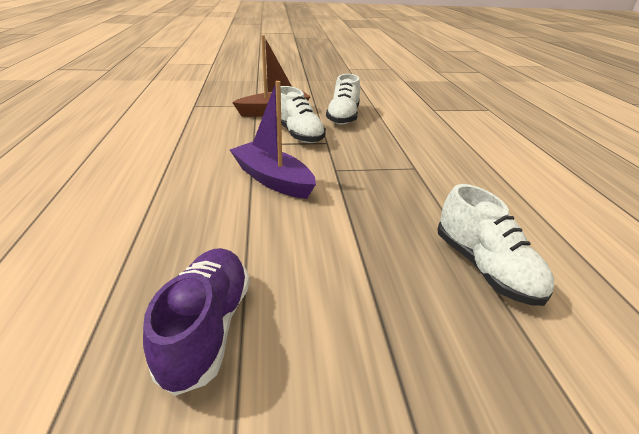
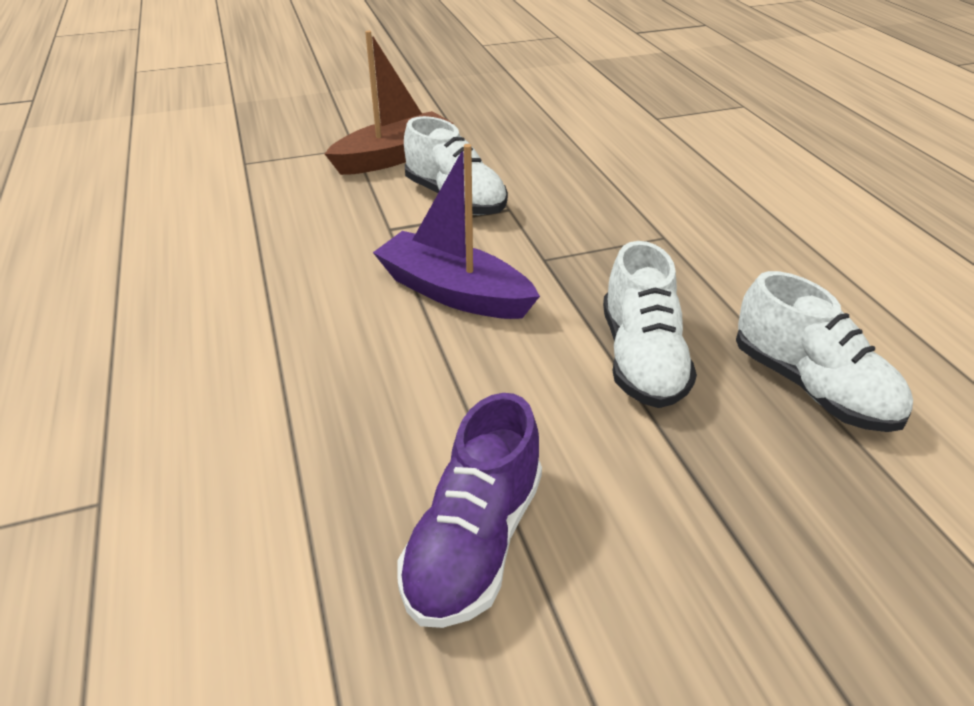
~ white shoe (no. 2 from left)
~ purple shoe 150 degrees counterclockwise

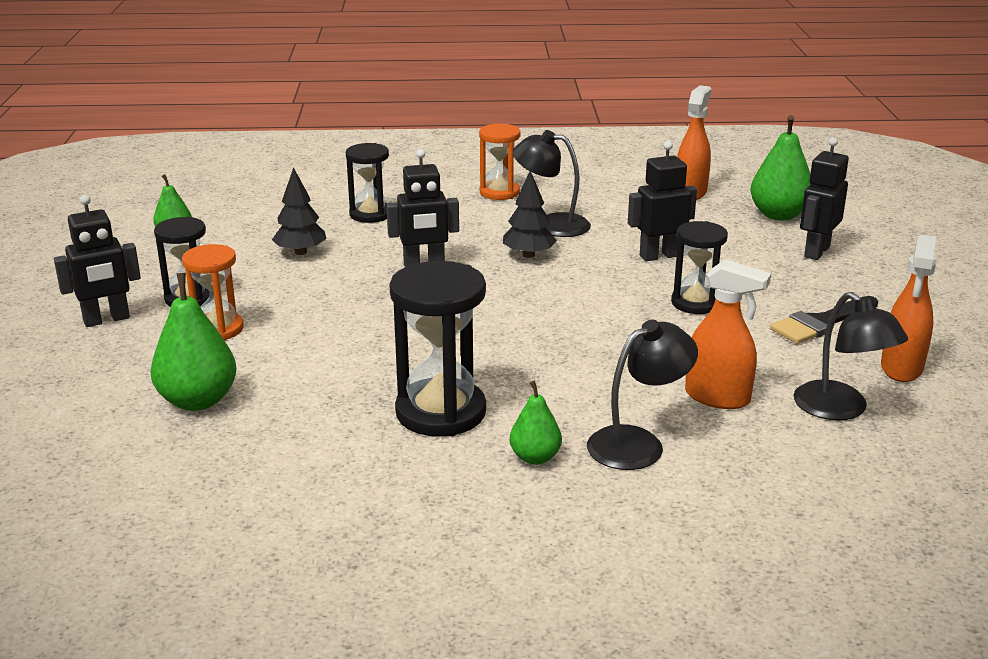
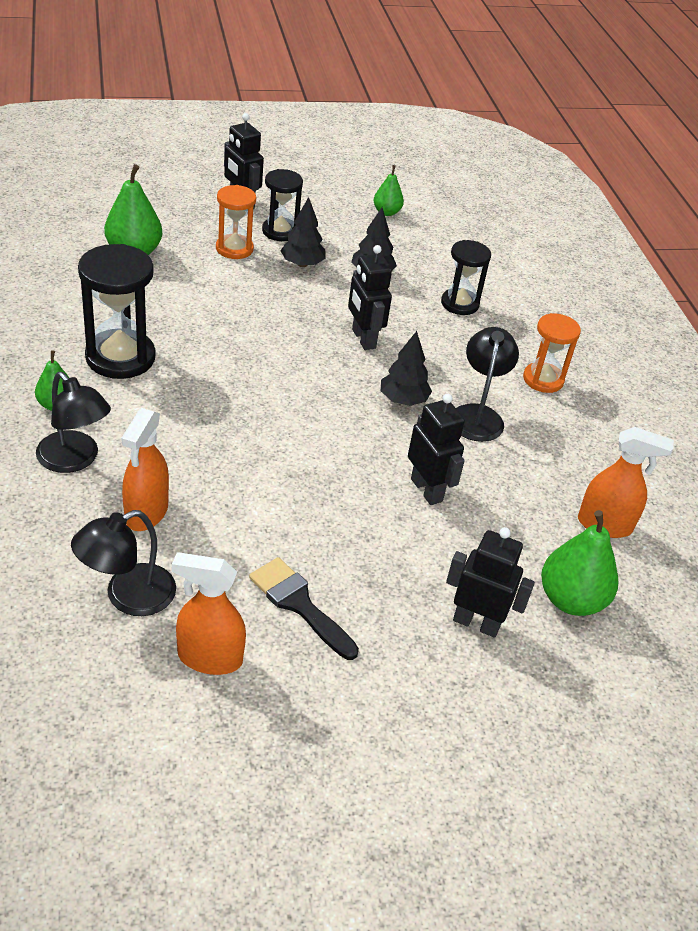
- black hourglass (no. 4 from left)
+ black tree (no. 1 from left)

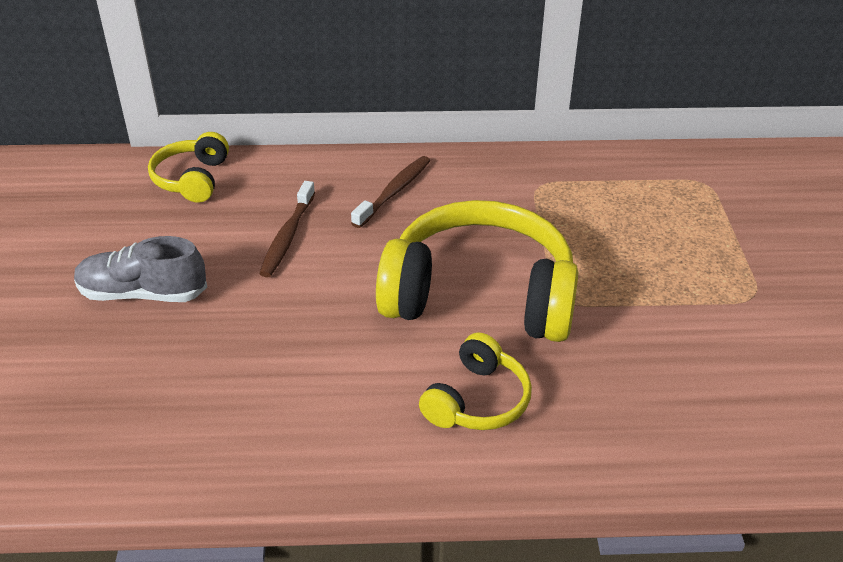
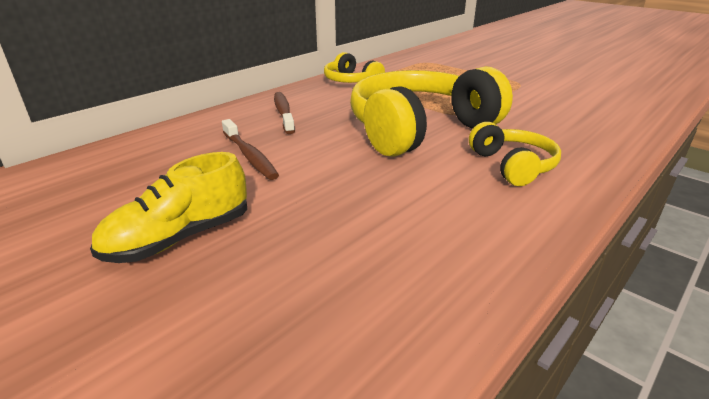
~ yellow headphones (no. 1 from left)
~ grey shoe to yellow shoe

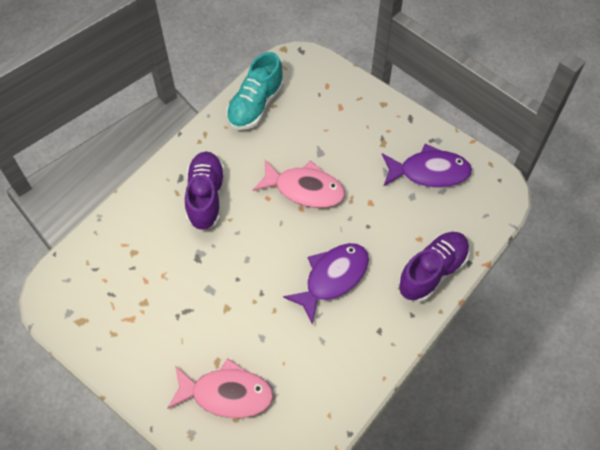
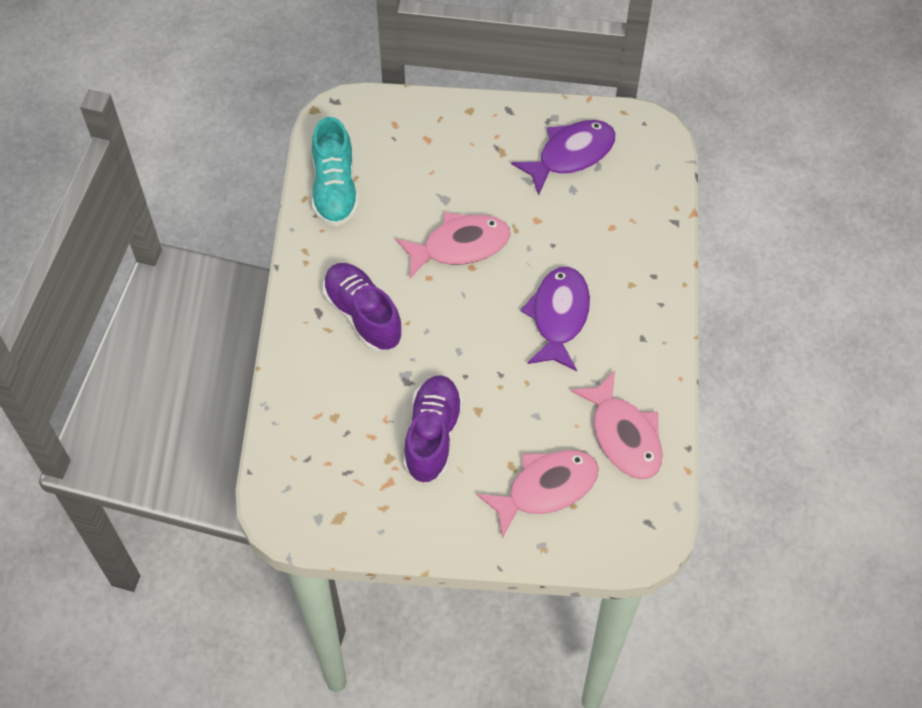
~ purple shoe (no. 2 from left)
+ pink fish (no. 3 from left)

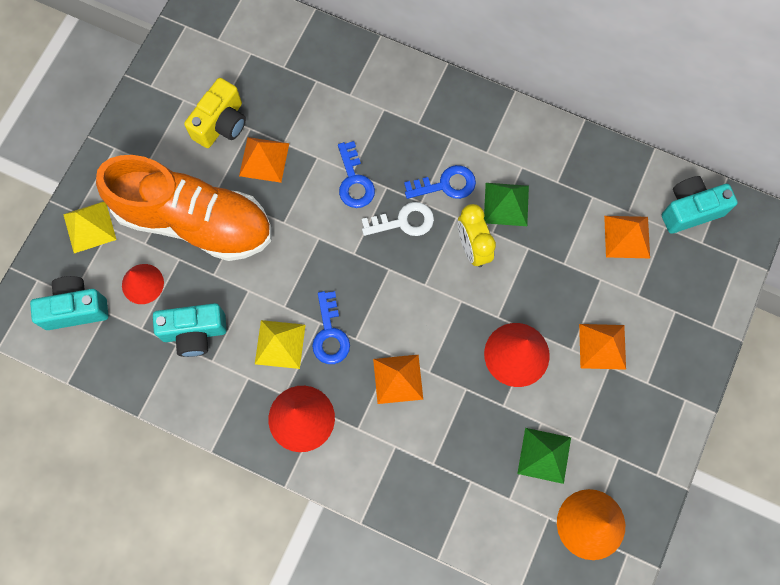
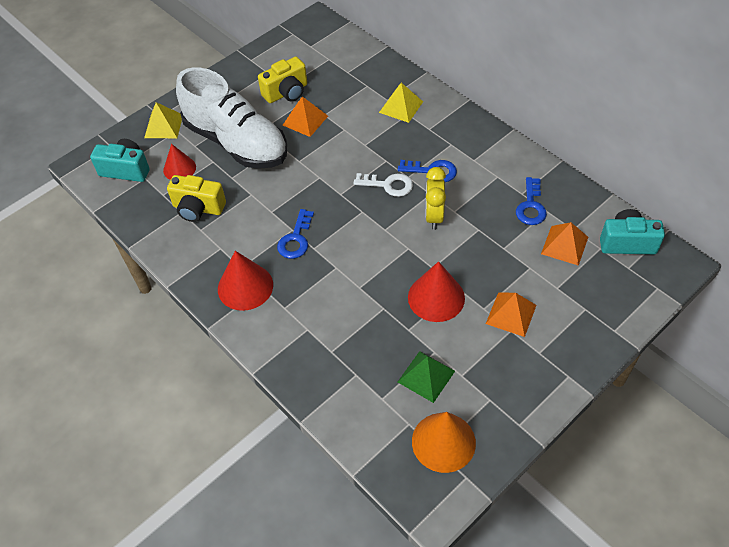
~ blue key (no. 2 from left in the first image) to blue key (no. 3 from left)
~ orange shoe to white shoe
- green pyramid (no. 1 from left)
~ turquoise camera (no. 2 from left) to yellow camera (no. 1 from left)
~ yellow pyramid (no. 2 from left)
- orange pyramid (no. 2 from left)

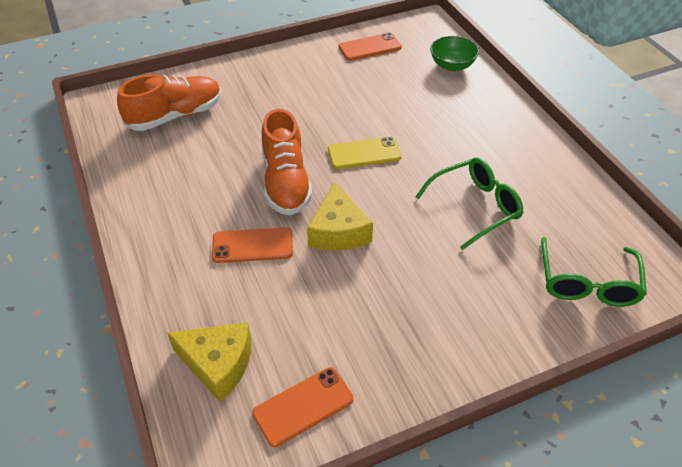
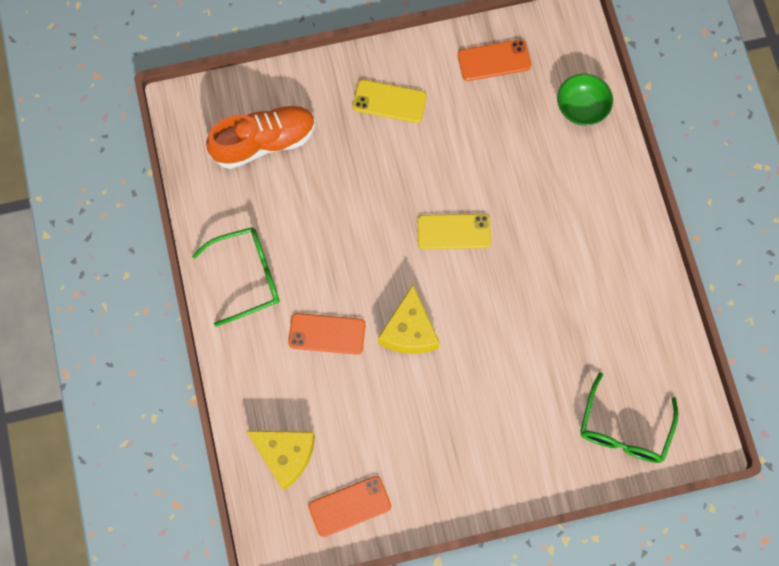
- orange shoe (no. 2 from left)
~ green glasses (no. 1 from left)
+ yellow phone (no. 1 from left)

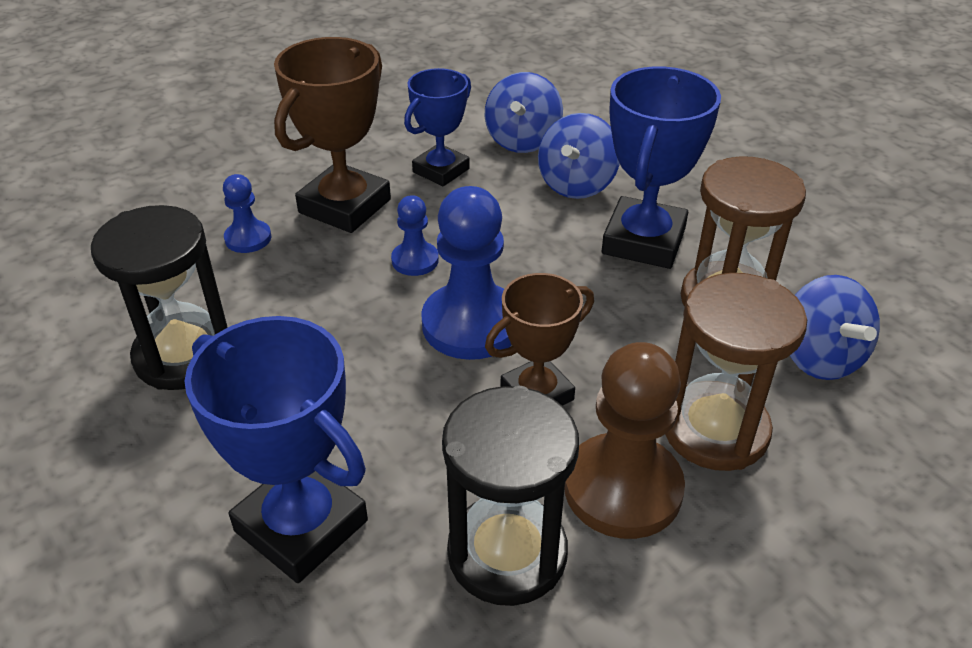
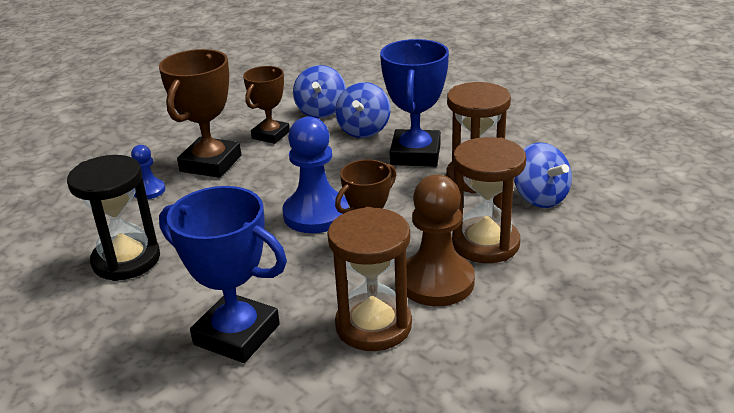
~ blue trophy (no. 2 from left) to brown trophy (no. 2 from left)
- blue pawn (no. 2 from left)
~ black hourglass (no. 2 from left) to brown hourglass (no. 1 from left)

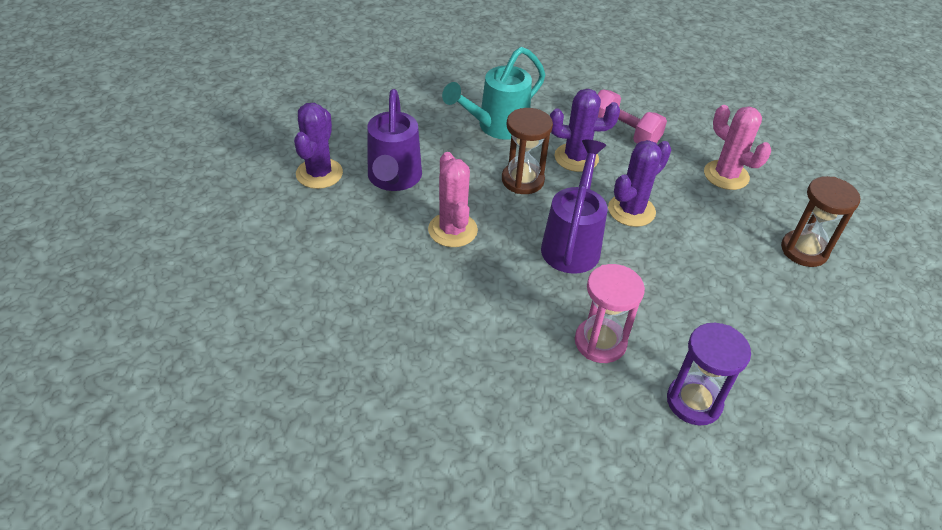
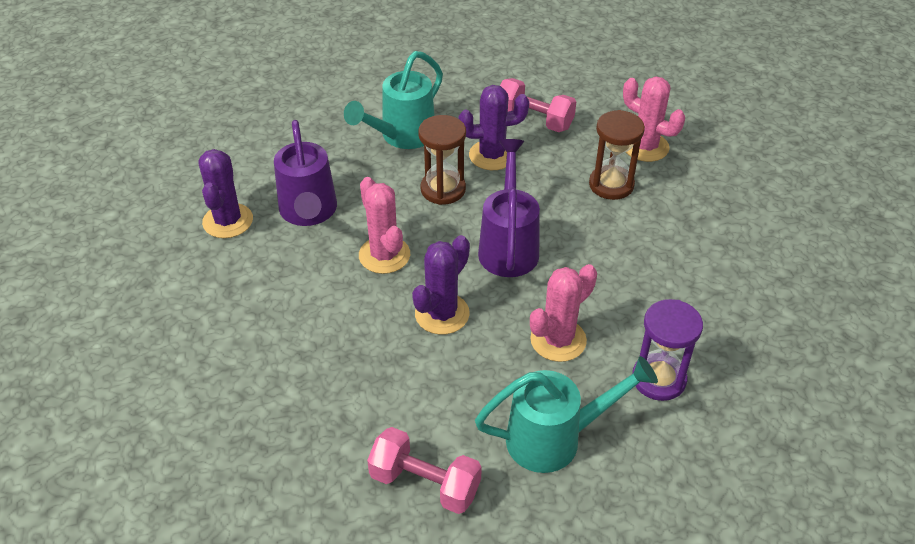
~ purple cactus (no. 3 from left in the first image) to purple cactus (no. 2 from left)
~ brown hourglass (no. 2 from left)
~ pink hourglass to pink cactus (no. 2 from left)
+ turquoise watering can (no. 2 from left)
+ pink dumbbell (no. 1 from left)

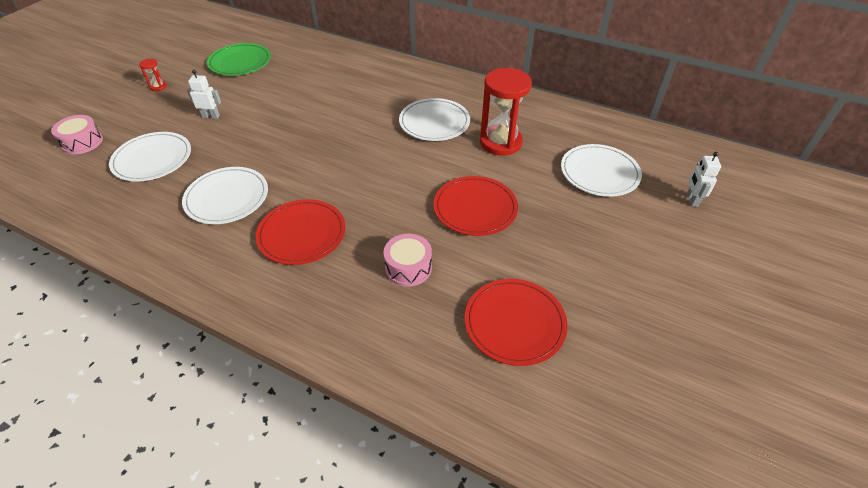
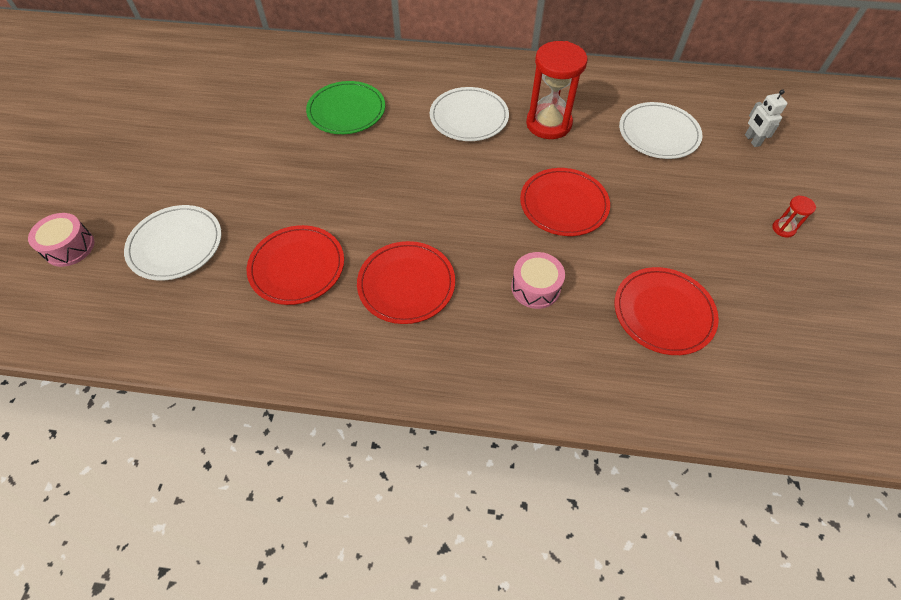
~ green plate
~ red hourglass (no. 1 from left in the first image) to red hourglass (no. 2 from left)
- white robot (no. 1 from left)
~ white plate (no. 2 from left) to red plate (no. 1 from left)

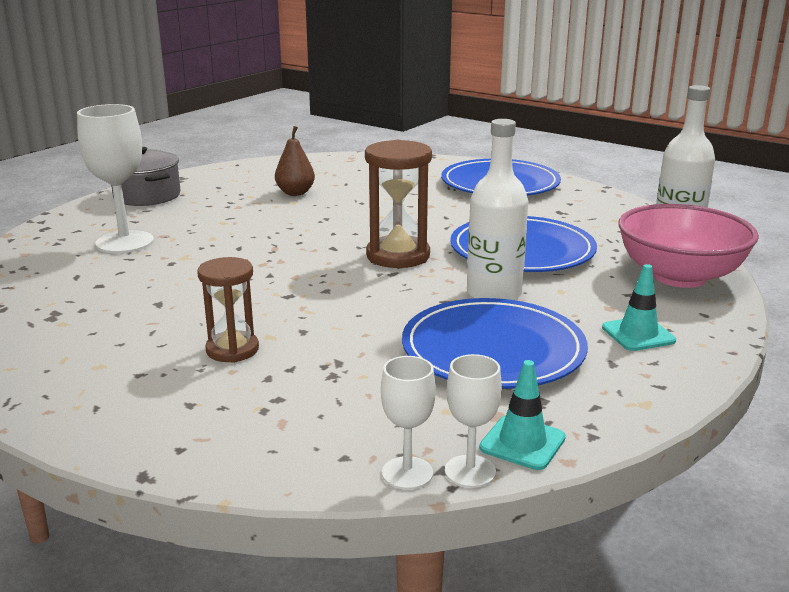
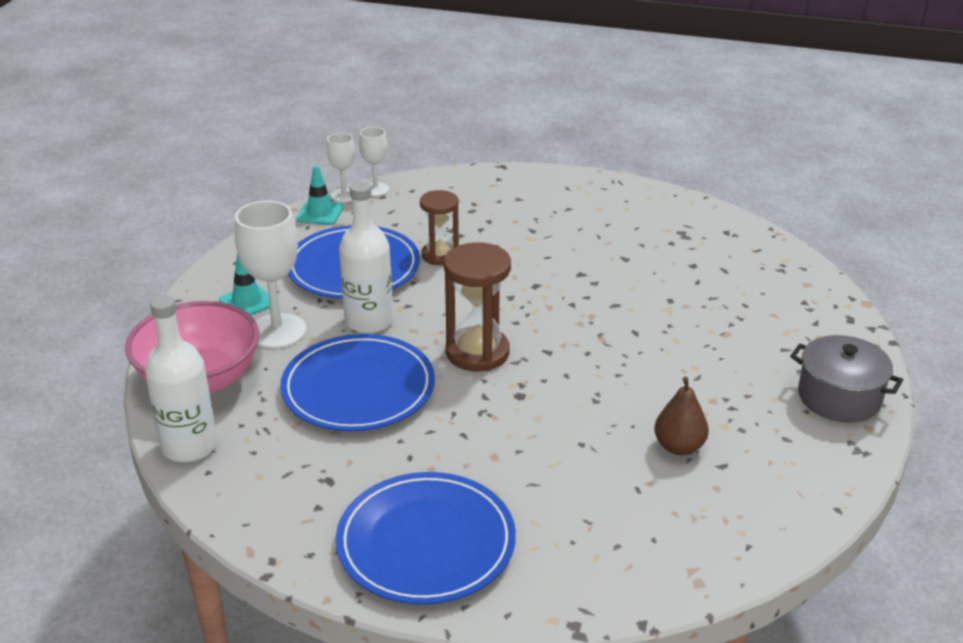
~ white goblet (no. 1 from left)
~ brown hourglass (no. 1 from left)

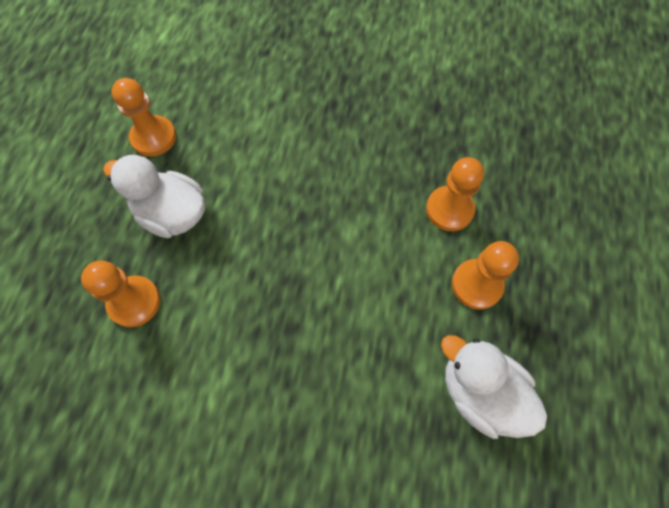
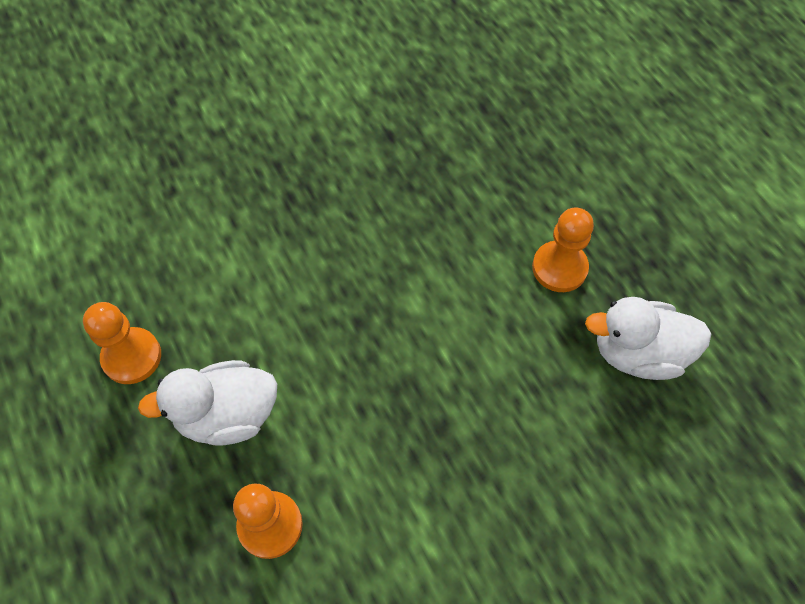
- orange pawn (no. 3 from left)

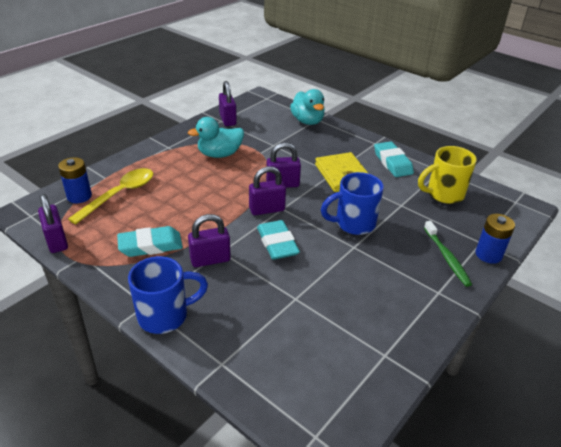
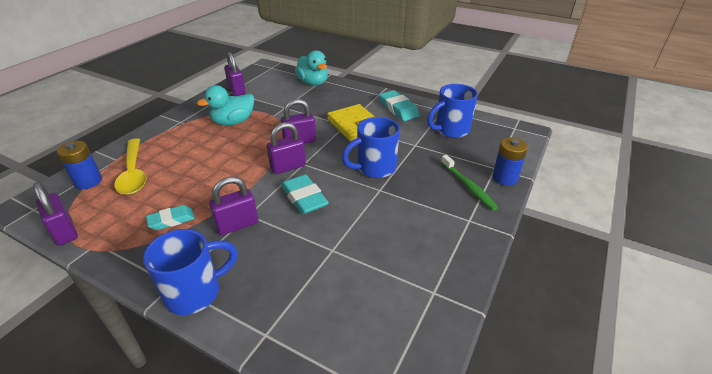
~ yellow mug to blue mug (no. 3 from left)
~ yellow spoon 135 degrees clockwise
~ turquoise eraser (no. 1 from left) x0.66

